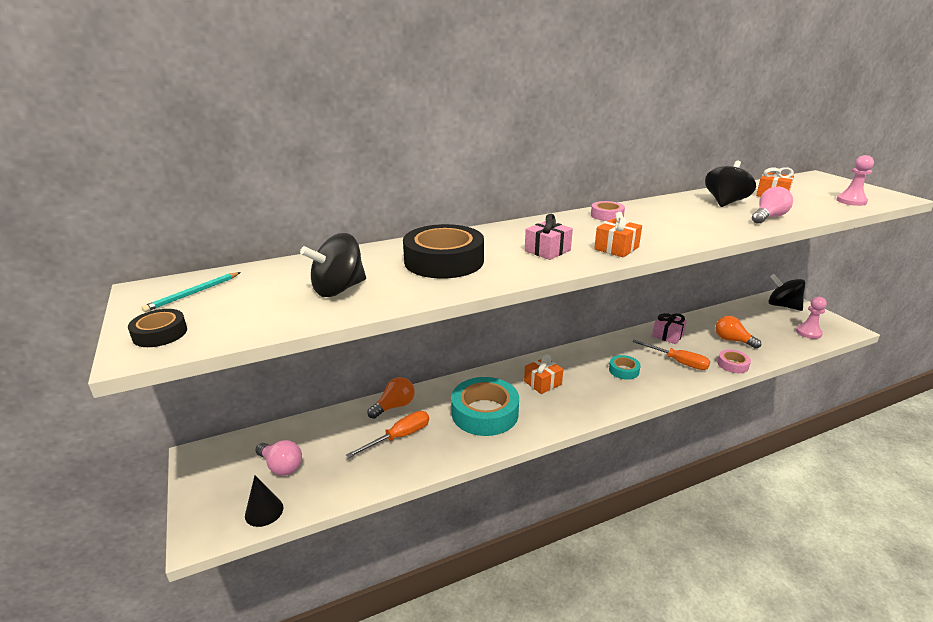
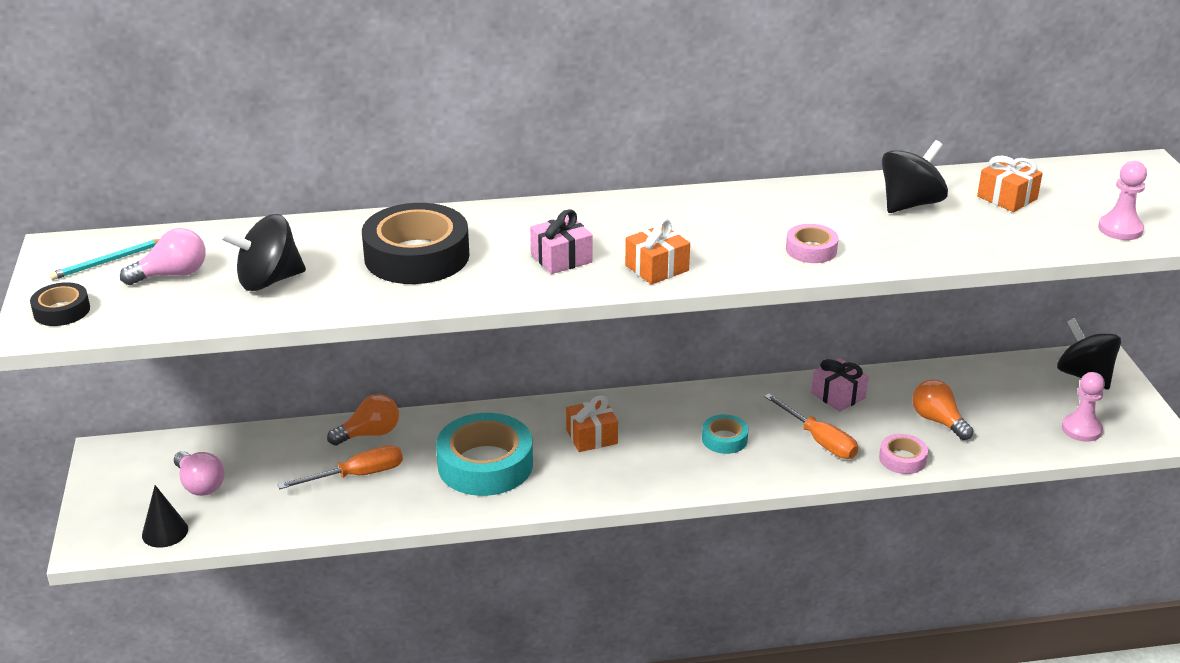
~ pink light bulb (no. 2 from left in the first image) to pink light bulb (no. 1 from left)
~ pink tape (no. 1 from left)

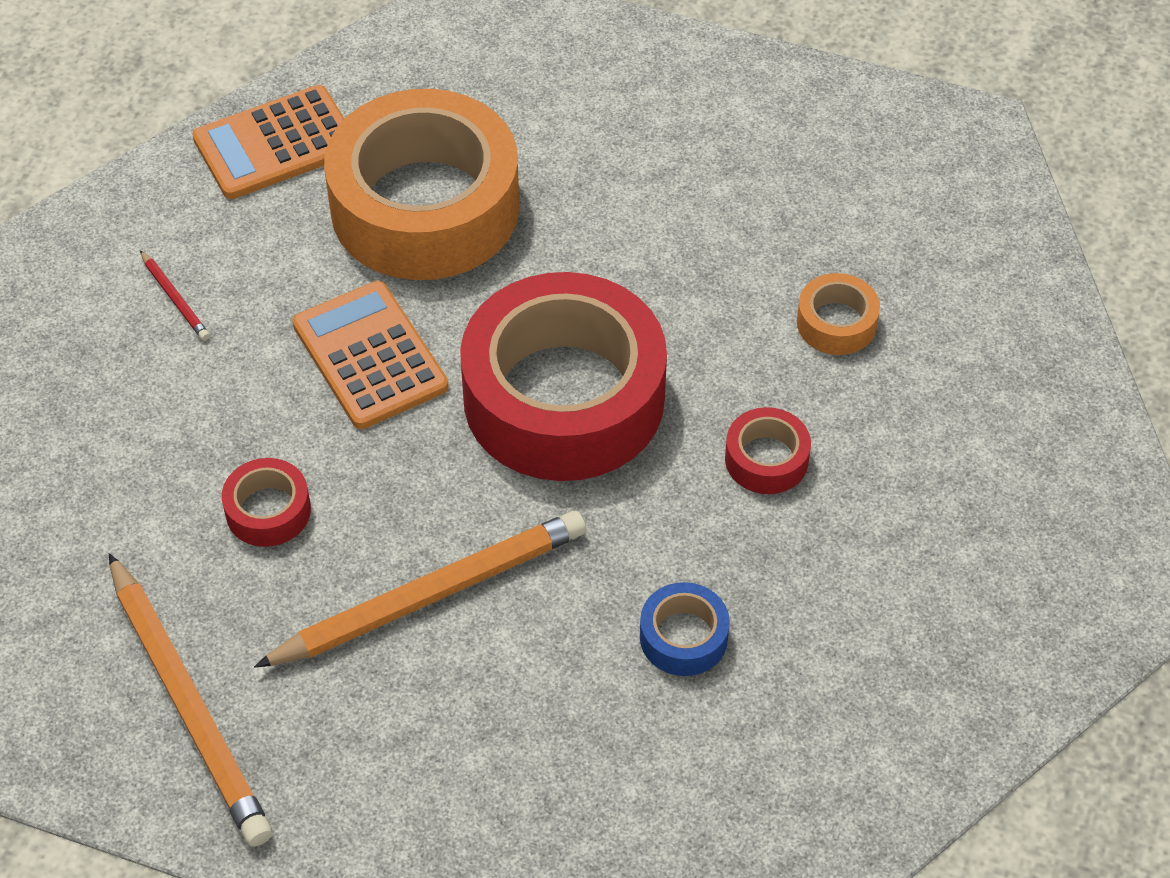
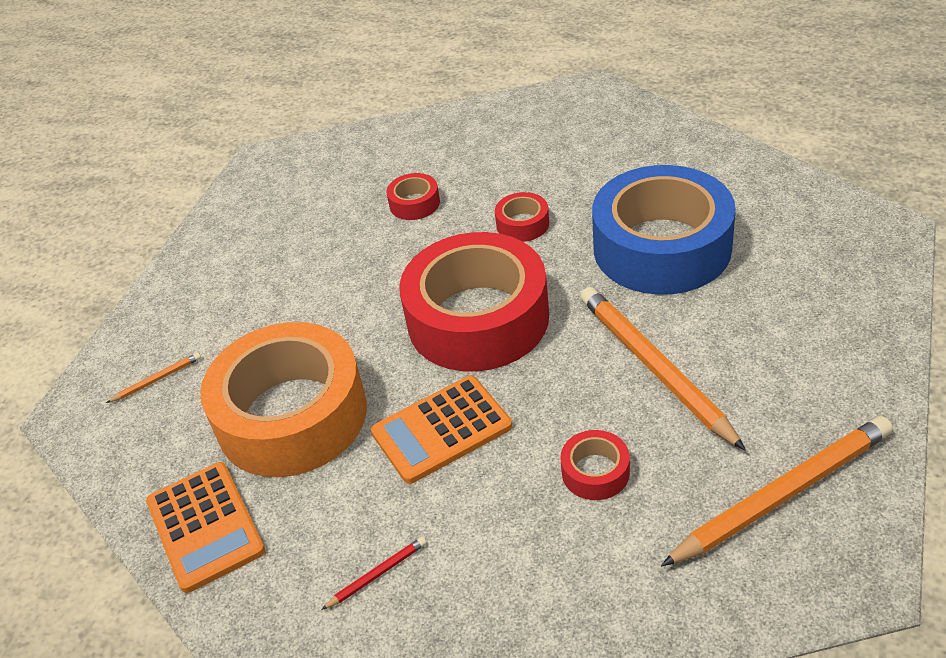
~ orange tape (no. 2 from left) to red tape (no. 1 from left)
~ blue tape x2.45
+ orange pencil (no. 1 from left)

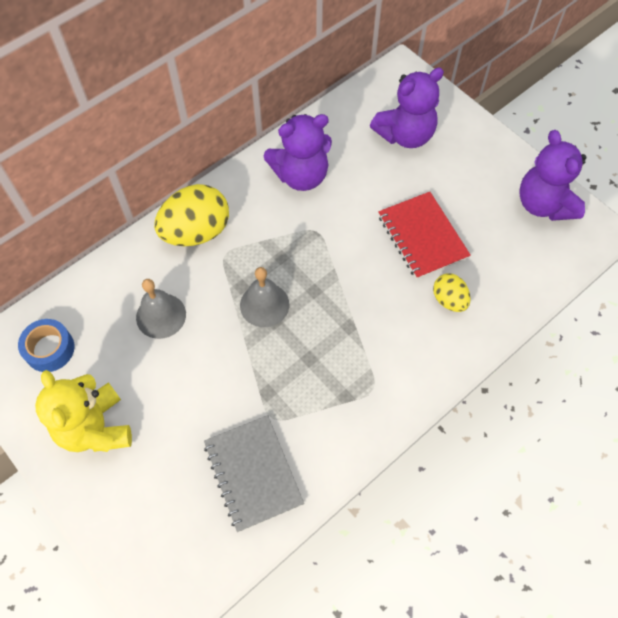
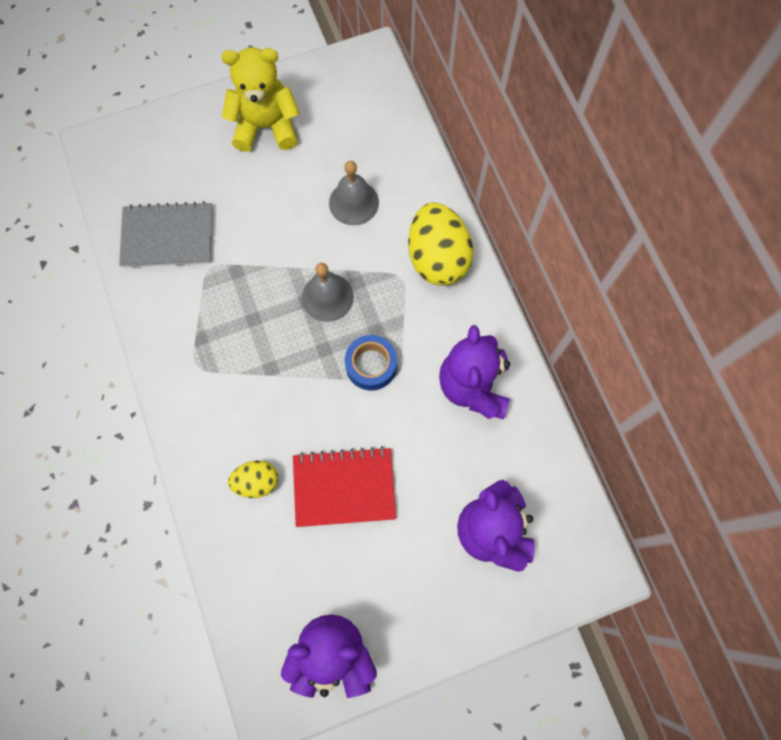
~ blue tape

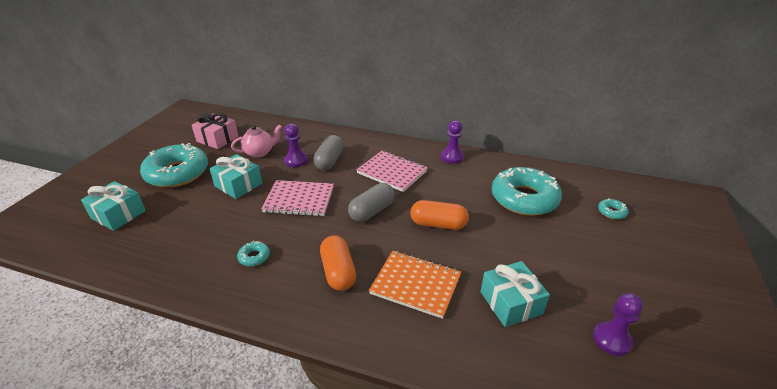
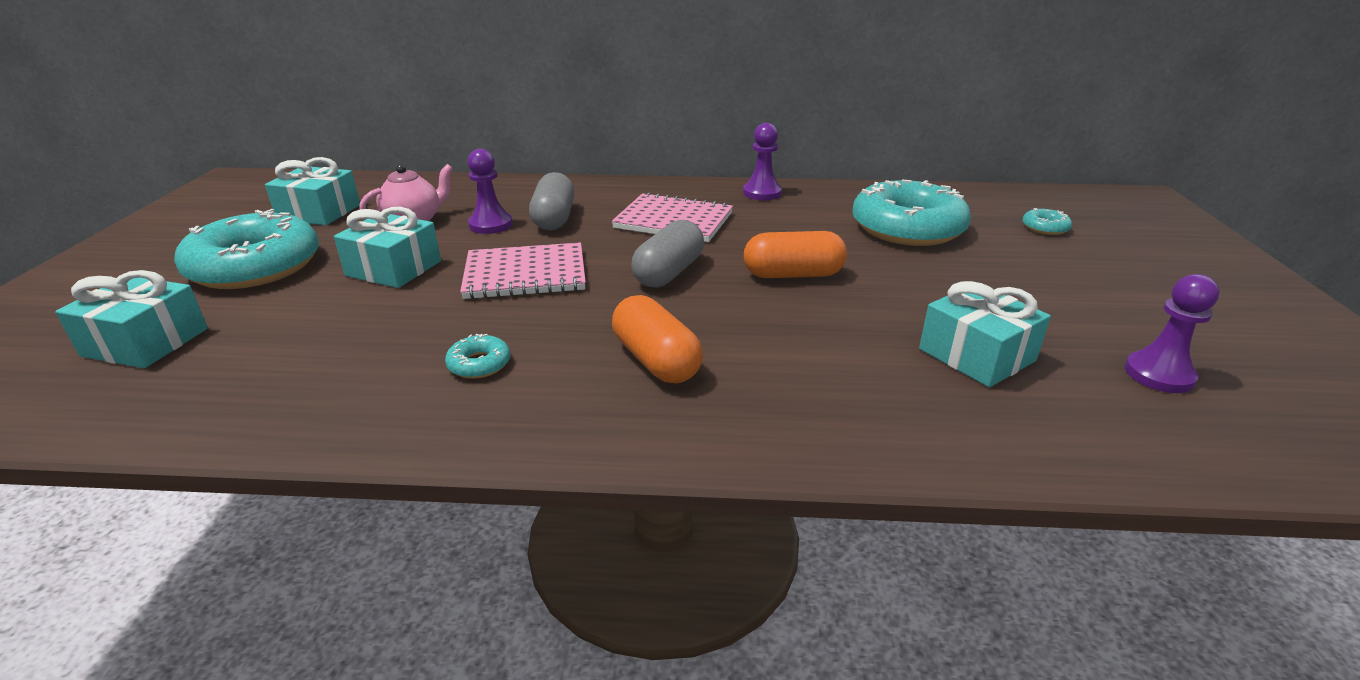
~ pink gift to turquoise gift (no. 2 from left)
- orange notebook

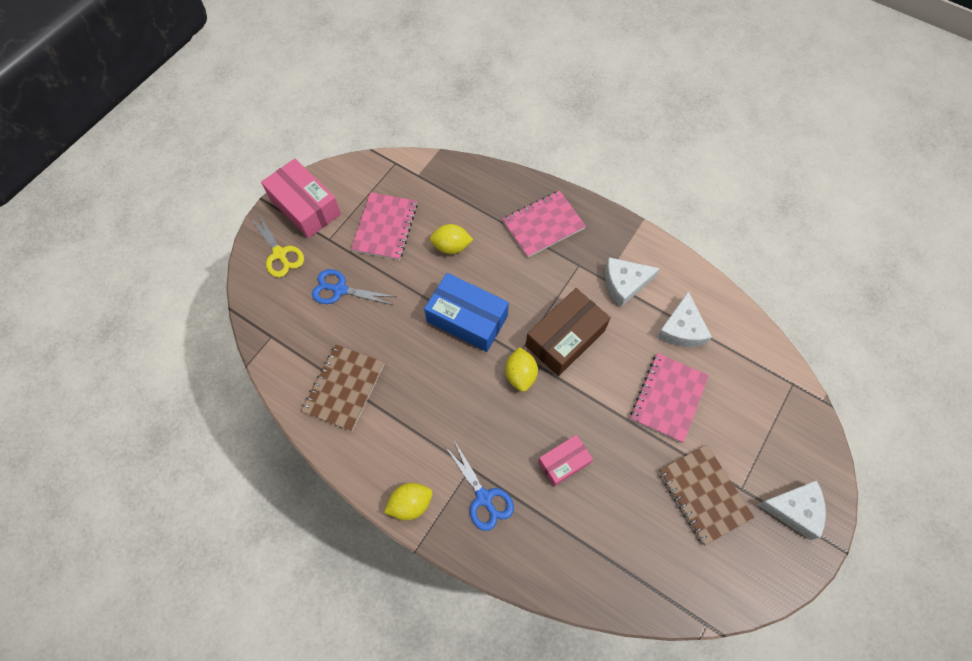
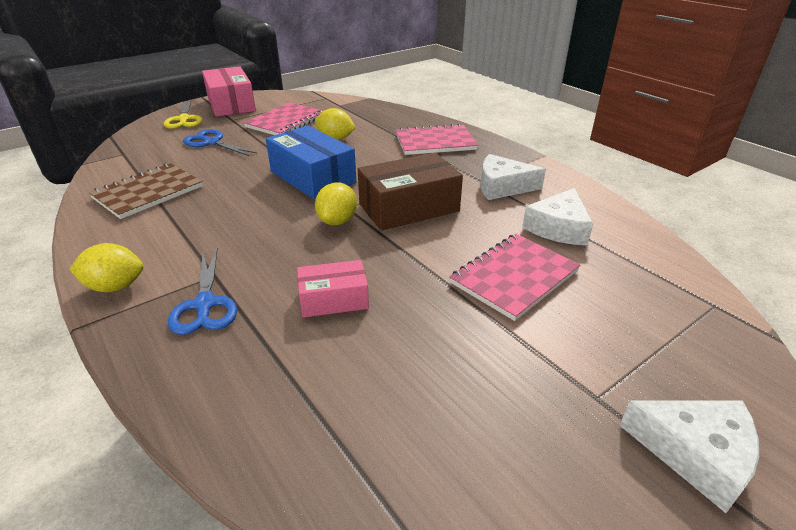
- brown notebook (no. 2 from left)

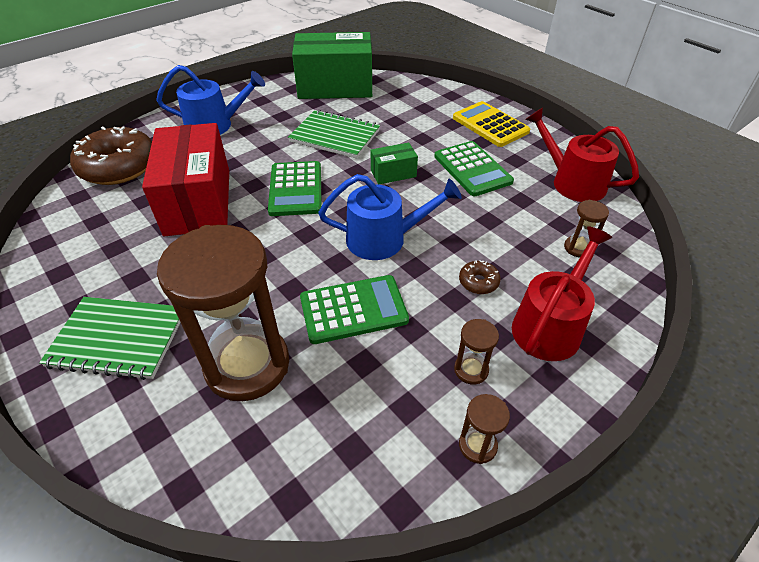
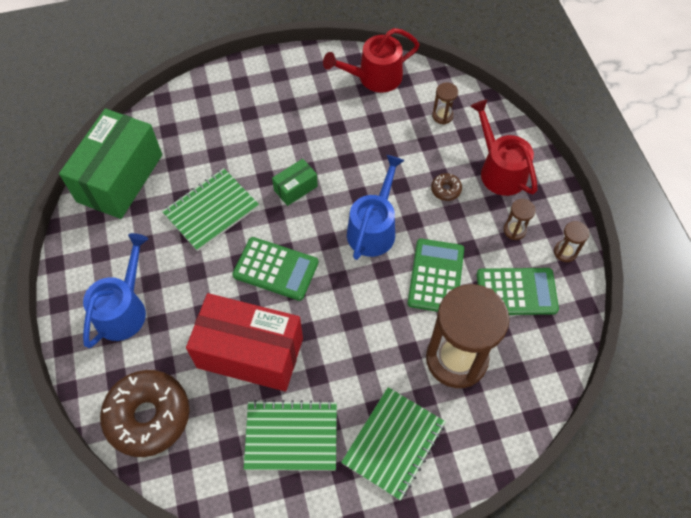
- yellow calculator
~ green calculator (no. 3 from left)
~ green box (no. 2 from left) 45 degrees clockwise
+ green notebook (no. 2 from left)

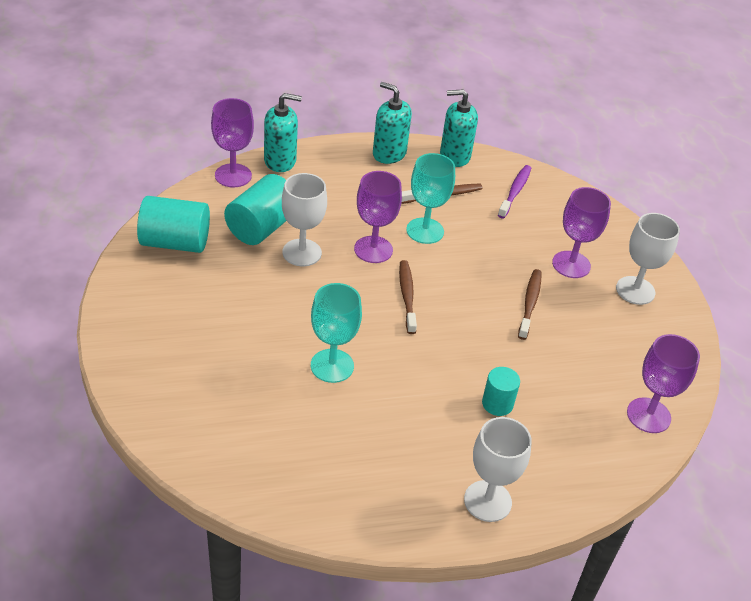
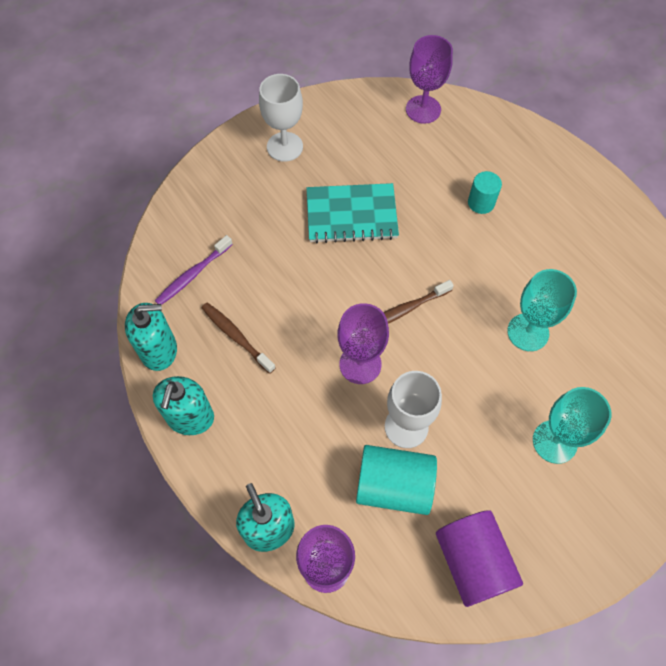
~ turquoise soap dispenser (no. 3 from left in the first image) 75 degrees counterclockwise
~ turquoise goblet (no. 2 from left)
~ purple toothbrush 45 degrees counterclockwise
- purple goblet (no. 3 from left)
~ turquoise cylinder (no. 1 from left) to purple cylinder
~ brown toothbrush (no. 3 from left) to turquoise notebook
- white goblet (no. 2 from left)

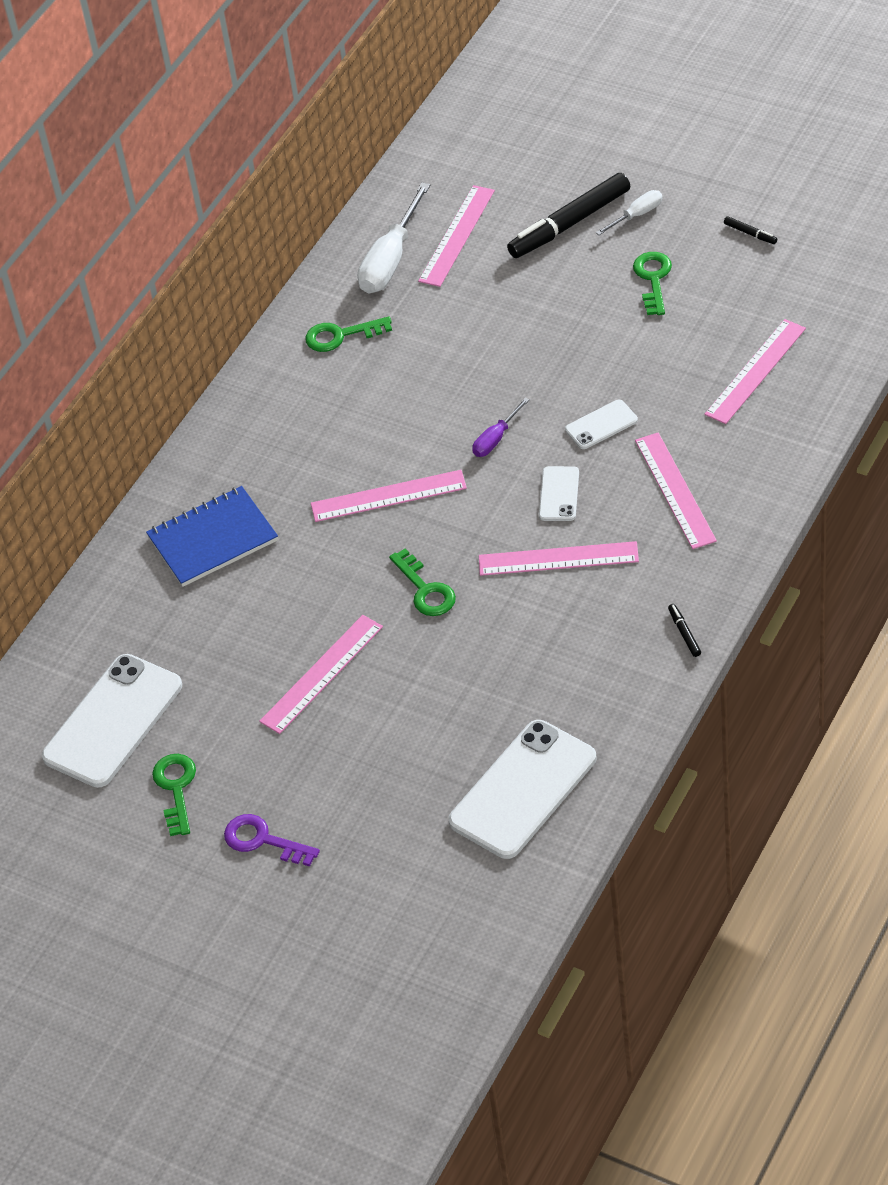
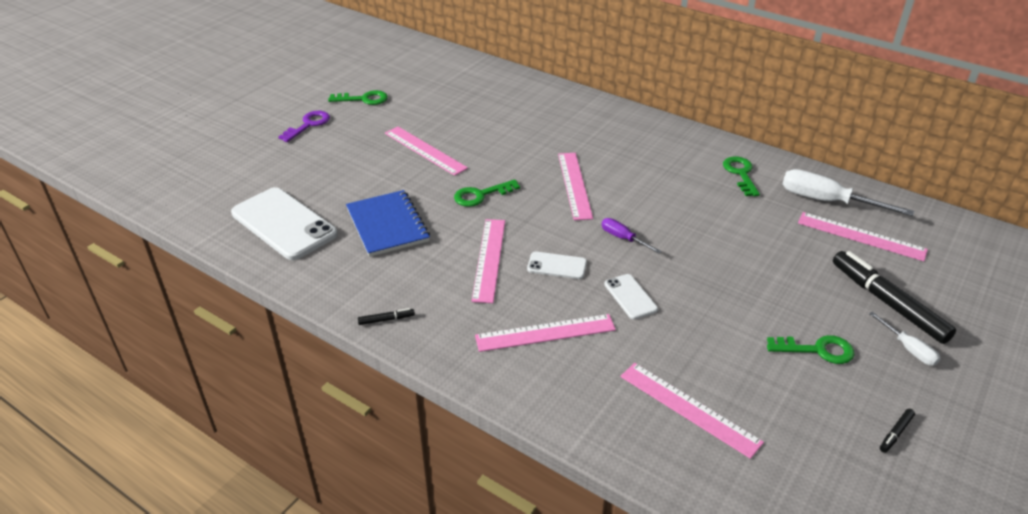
~ blue notebook
- white phone (no. 1 from left)

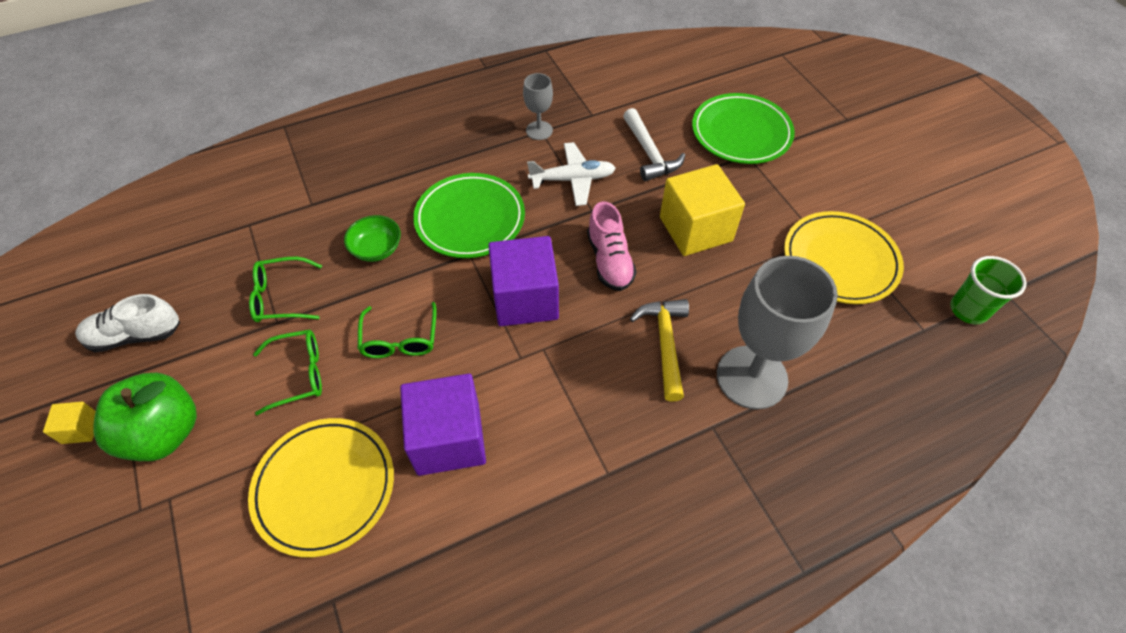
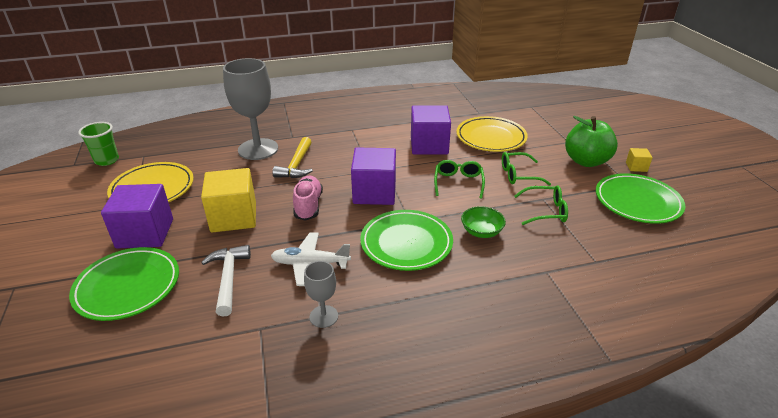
~ white shoe to green plate (no. 3 from left)
+ purple cube (no. 1 from left)

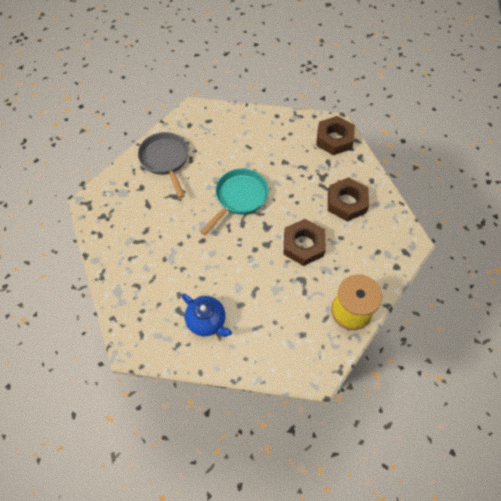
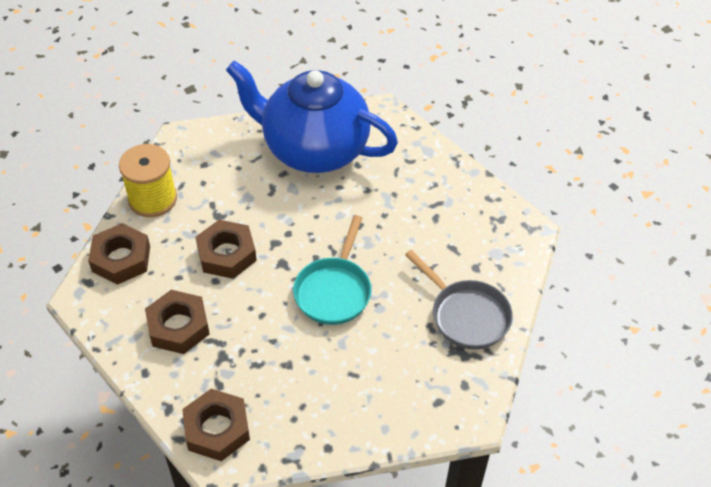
~ blue teapot x2.31
+ brown nut (no. 1 from left)

